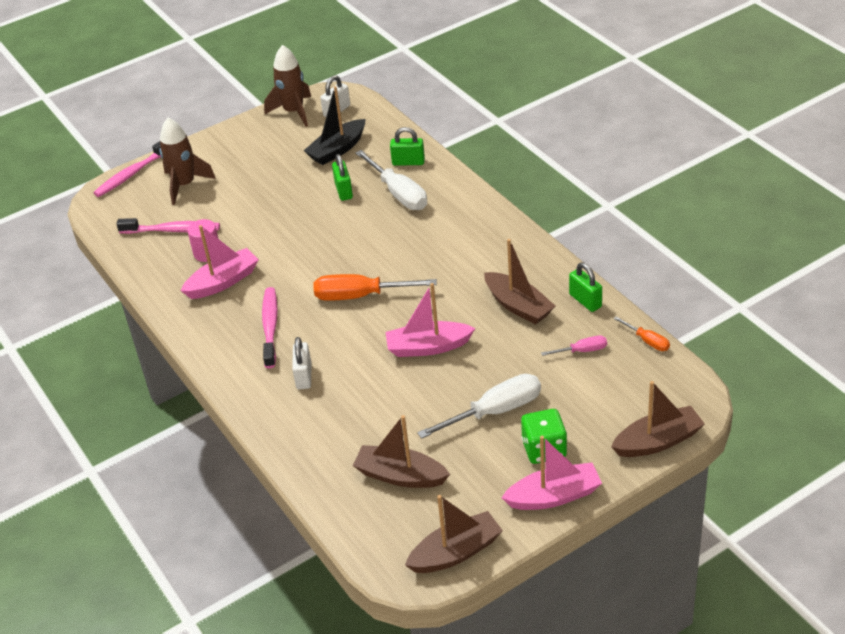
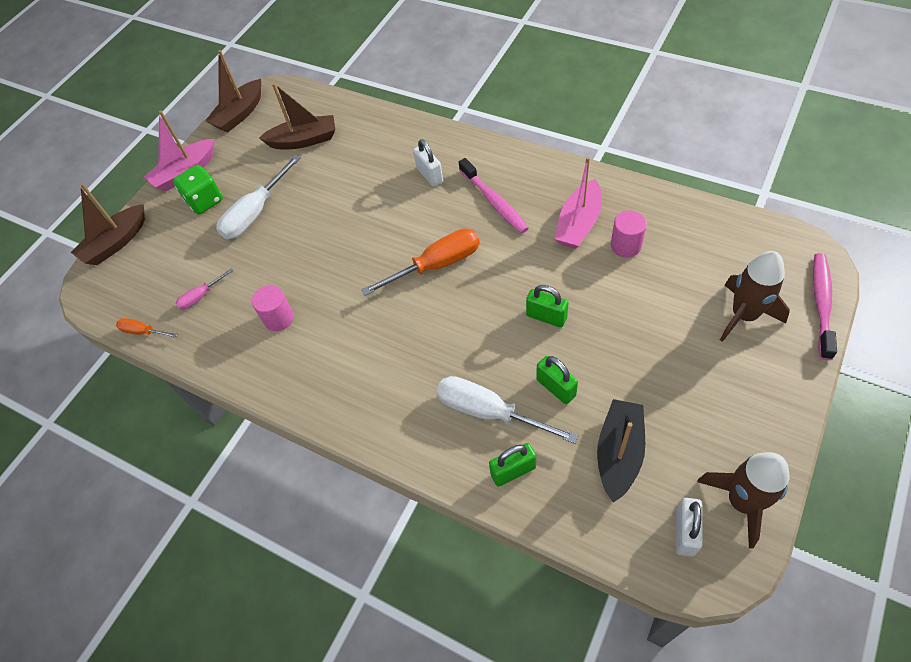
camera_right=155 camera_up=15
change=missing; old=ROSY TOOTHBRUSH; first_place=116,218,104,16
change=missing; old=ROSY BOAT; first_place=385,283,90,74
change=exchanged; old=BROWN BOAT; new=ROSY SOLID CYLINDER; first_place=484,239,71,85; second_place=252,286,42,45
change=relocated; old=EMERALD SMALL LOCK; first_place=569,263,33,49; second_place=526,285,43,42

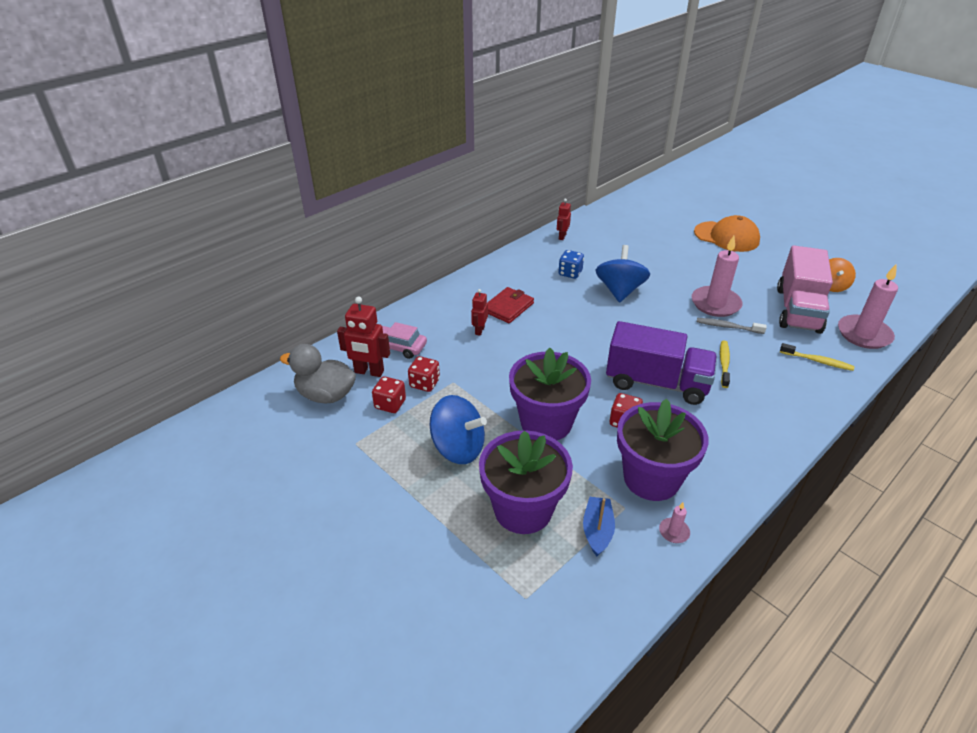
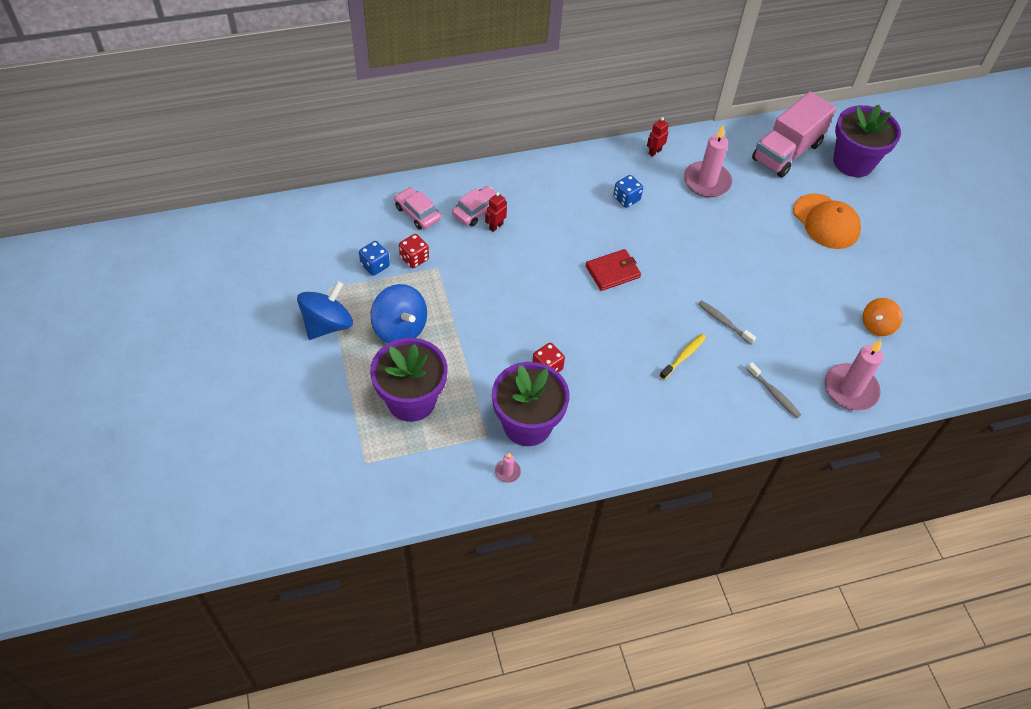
camera_right=25 camera_up=15
change=missing; old=ASH-GREY TOY DUCK; first_place=280,344,76,60
change=missing; old=SCARLET TOY ROBOT; first_place=337,296,53,81
change=colour; old=SCARLET DIE; new=BLUE DIE; first_place=372,376,34,37; second_place=359,241,31,35
change=relocated; old=SCARLET CARD WALLET; first_place=487,287,47,36; second_place=586,249,55,42
change=relocated; old=VIOLET POTTED PLANT; first_place=509,348,82,92; second_place=833,105,68,72
change=missing; old=BLUE BOAT; first_place=583,497,32,59
change=relocated; old=BLUE SPINNING TOP; first_place=595,245,55,58; second_place=297,281,56,59
change=missing; old=VIOLET TRUCK; first_place=606,321,111,84
change=relocated; old=ROSY CANDLE; first_place=692,236,51,81; second_place=684,124,48,73
change=relocated; old=ROSY TRUCK; first_place=777,245,56,89; second_place=752,92,84,85
change=colour; old=YELLOW TOOTHBRUSH; new=ASH-GREY TOOTHBRUSH; first_place=780,343,74,28; second_place=747,362,54,56
change=appeared; new=ROSY TOY CAR; second_place=452,186,49,40

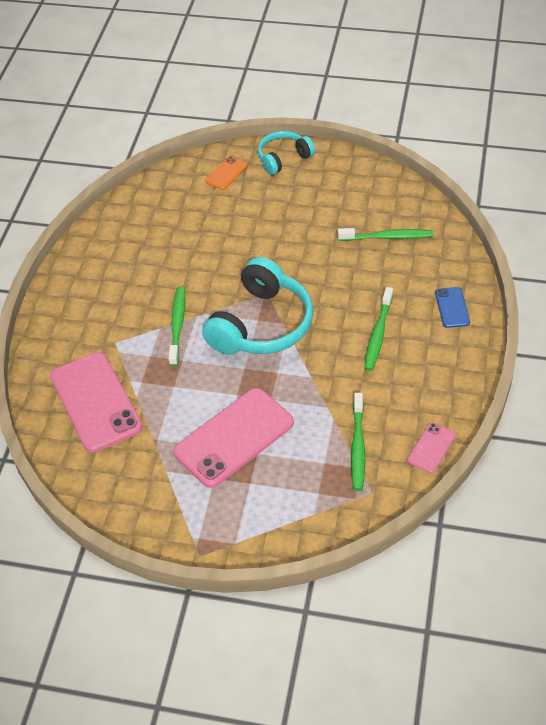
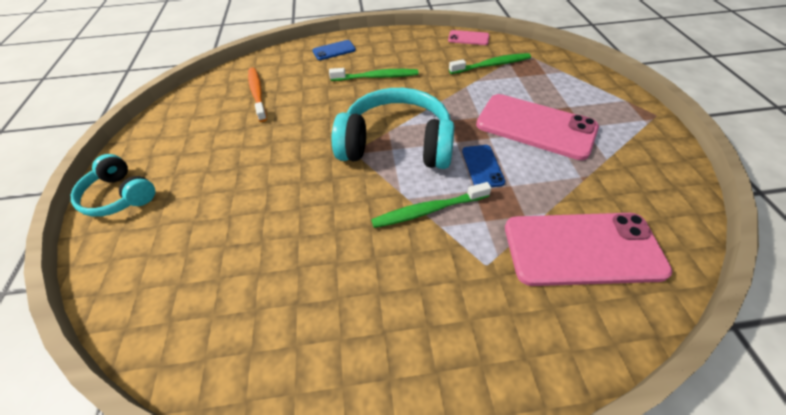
camera_right=-110 camera_up=0
change=spun; old=ROSY SMARTPHONE; first_place=50,352,92,100; second_place=505,213,167,73; degrees=45
change=missing; old=ORANGE-COLOURED SMARTPHONE; first_place=206,156,42,34
change=colour; old=EMERALD TOOTHBRUSH; new=ORANGE-COLOURED TOOTHBRUSH; first_place=338,228,95,13; second_place=248,67,19,55
change=appeared; new=BLUE SMARTPHONE; second_place=462,145,43,42

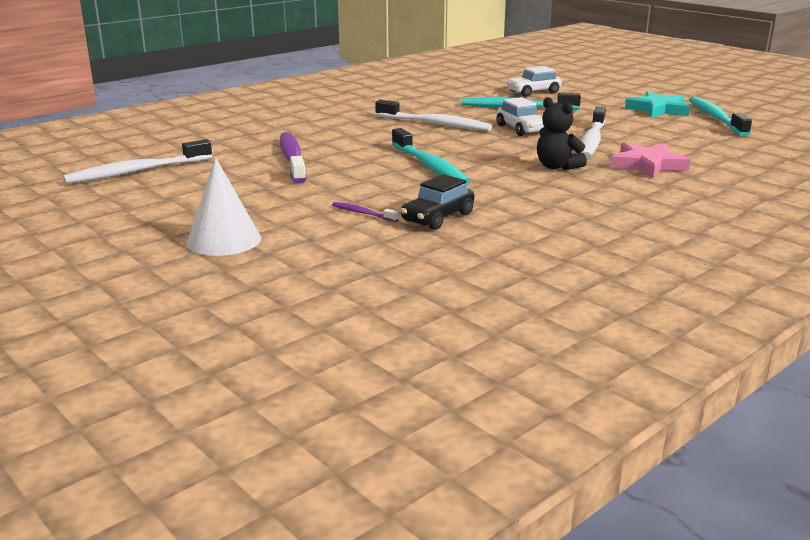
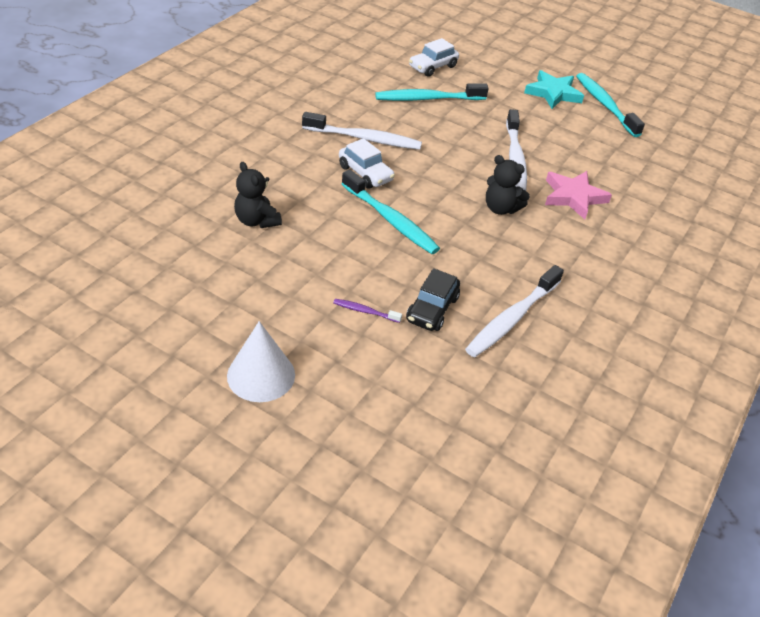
camera_right=-20 camera_up=20
change=relocated; old=PURE WHITE TOOTHBRUSH; first_place=63,139,149,45; second_place=465,265,99,92
change=exchanged; old=VIOLET TOOTHBRUSH; new=BLACK TEDDY BEAR; first_place=280,132,26,51; second_place=234,162,48,66
change=relocated; old=PURE WHITE TOY CAR; first_place=496,97,48,39; second_place=339,138,56,50

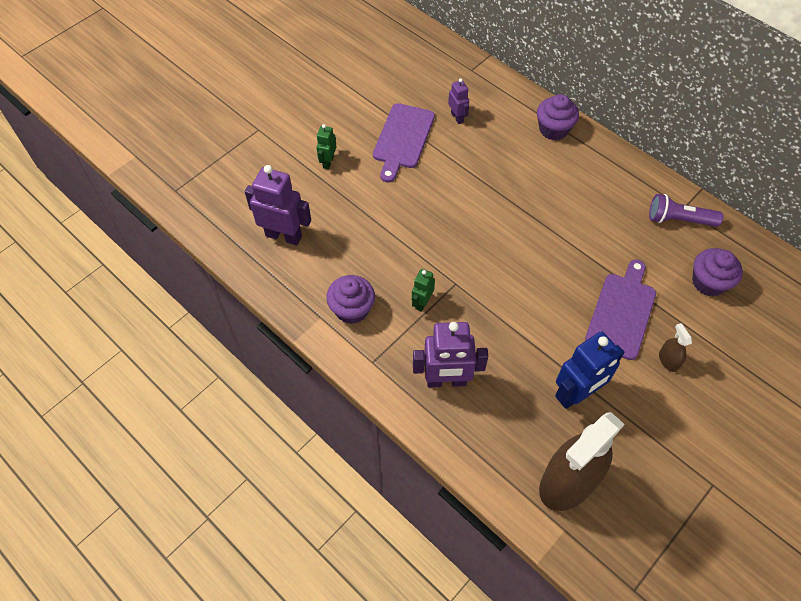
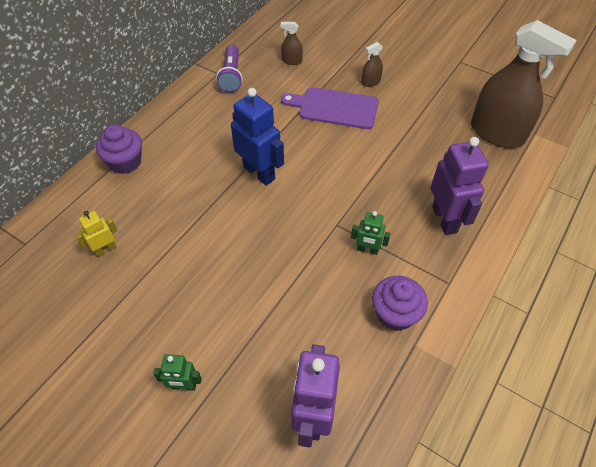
camera_right=-100 camera_up=-5
change=missing; old=VIOLET CUTTING BOARD; first_place=373,103,62,80
change=colour; old=VIOLET TOY ROBOT; new=YELLOW TOY ROBOT; first_place=448,78,21,46; second_place=75,211,42,46
change=relocated; old=BLUE TOY ROBOT; first_place=555,331,69,78; second_place=231,88,53,98
change=exchanged; old=VIOLET FAIRY CAKE; new=BROWN SPRAY BOTTLE; first_place=692,248,51,48; second_place=281,22,22,43

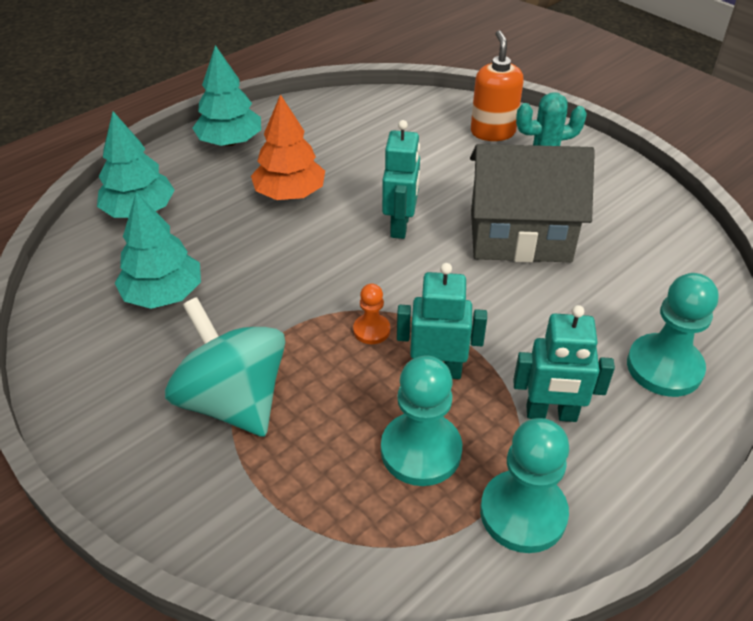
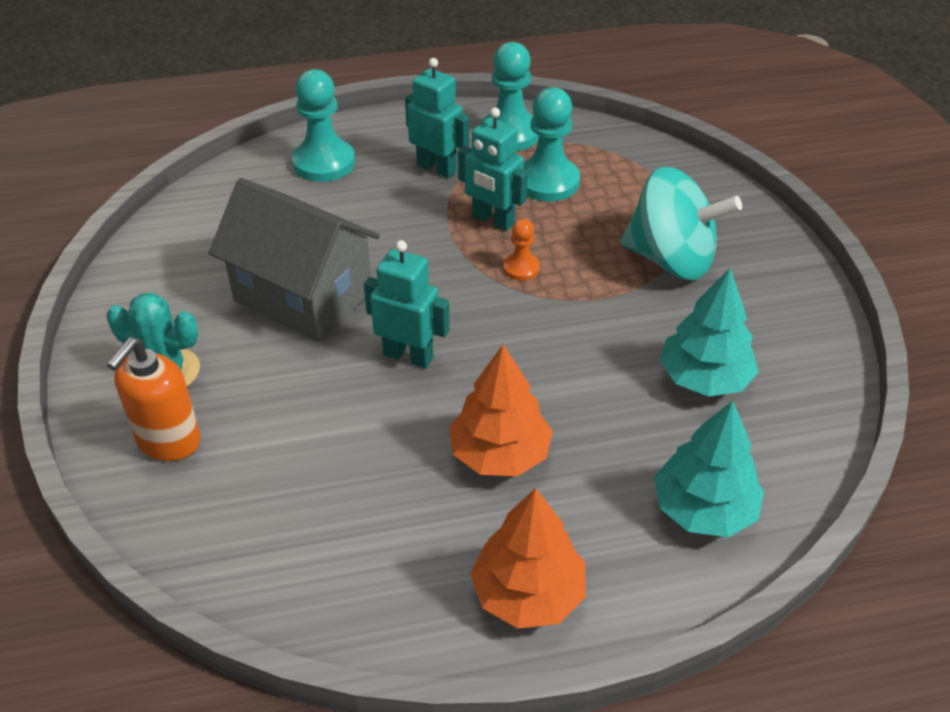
camera_right=-150 camera_up=0
change=spun; old=AQUA SPINNING TOP; first_place=165,297,120,140; second_place=621,167,121,113; degrees=-60
change=colour; old=AQUA TOY TREE; new=ORANGE-COLOURED TOY TREE; first_place=193,45,68,101; second_place=470,488,116,141
change=spun; old=AQUA TOY ROBOT; first_place=382,120,38,119; second_place=364,240,86,129; degrees=75

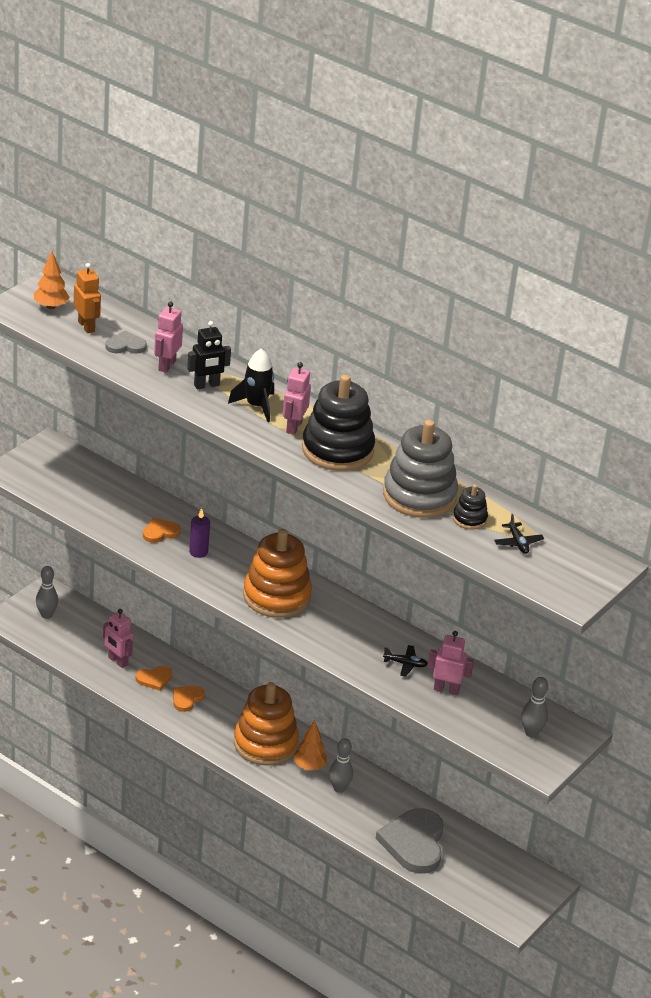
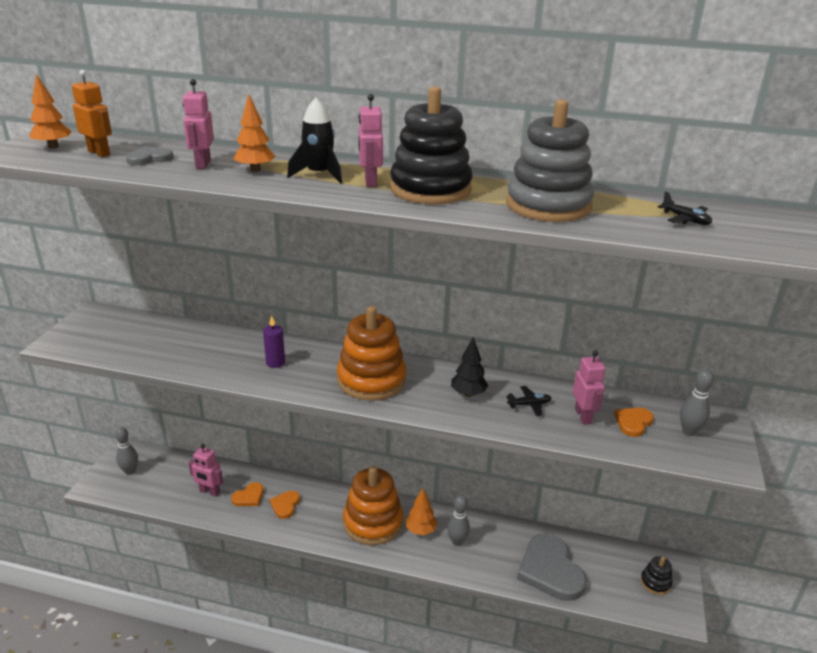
camera_right=-20 camera_up=-5
change=relocated; old=ORANGE-COLOURED LOVE HEART; first_place=143,518,38,25; second_place=614,408,40,29
change=exchanged; old=BLACK TOY ROBOT; new=ORANGE-COLOURED TOY TREE; first_place=187,321,44,68; second_place=234,95,42,77
change=spun; old=ROSY TOY ROBOT; first_place=428,631,46,64; second_place=573,350,32,75; degrees=90
change=relocated; old=BLACK STACKING RINGS; first_place=453,484,35,46; second_place=641,556,32,39
change=appeared; new=BLACK TOY TREE; second_place=451,337,37,60

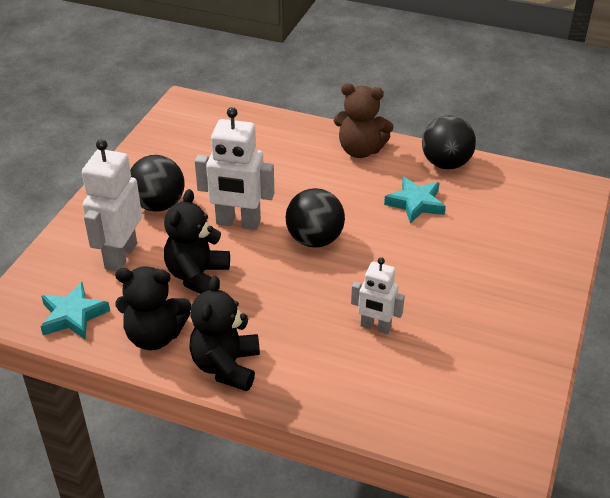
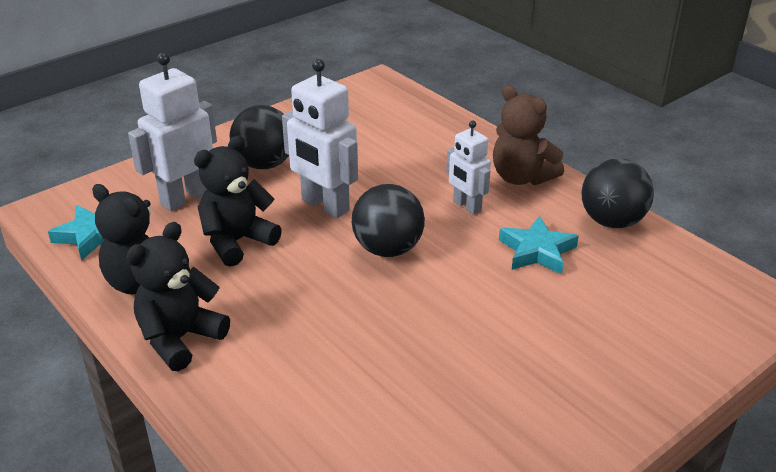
camera_right=30 camera_up=-5
change=relocated; old=PURE WHITE TOY ROBOT; first_place=351,257,54,77; second_place=446,121,45,94

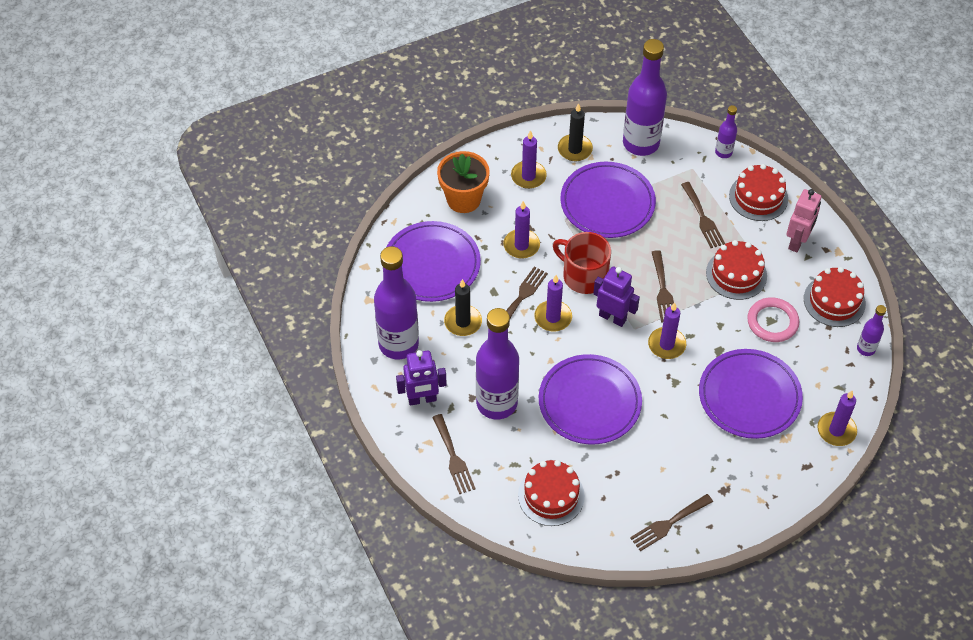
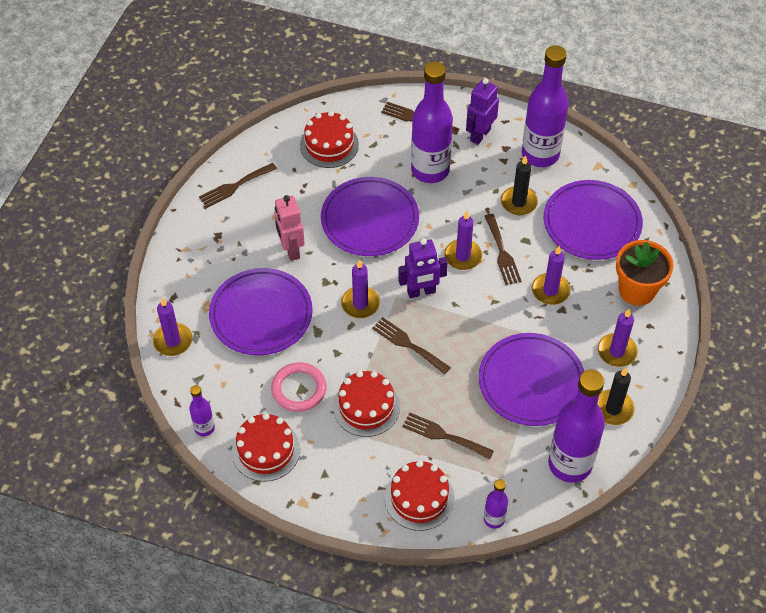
camera_right=135 camera_up=0
change=missing; old=SCARLET TEA MUG; first_place=553,232,58,62
change=spun; old=BROWN FORK; first_place=630,494,83,57; second_place=199,163,78,45; degrees=-135
change=relocated; old=ROSY TOY ROBOT; first_place=786,189,35,63; second_place=274,195,31,66

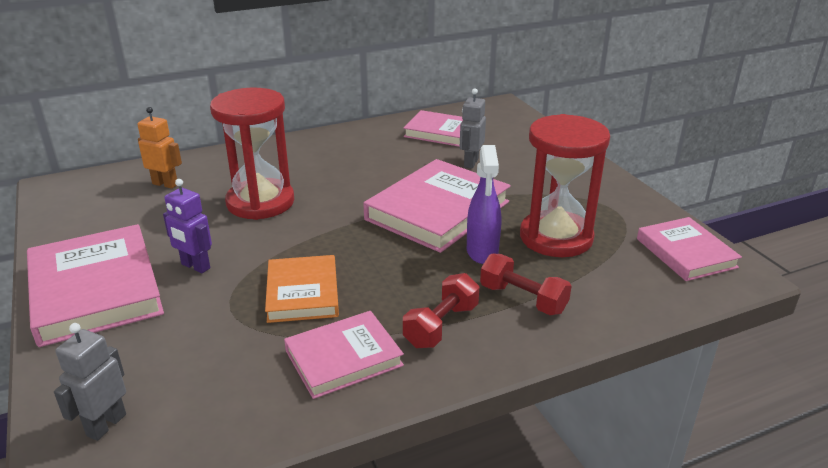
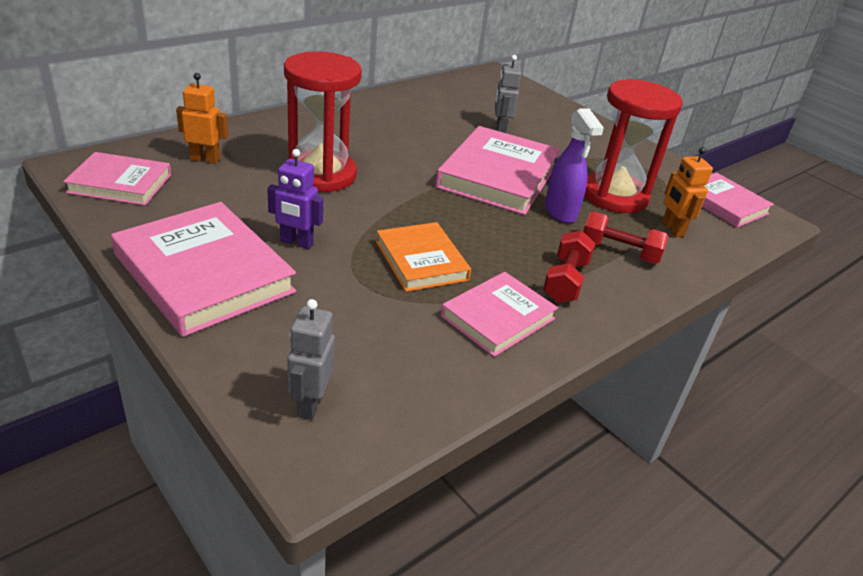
camera_right=-20 camera_up=5
change=relocated; old=ROSY BOOK; first_place=404,110,59,37; second_place=63,152,108,54
change=appeared; new=ORANGE-COLOURED TOY ROBOT; second_place=662,147,51,90

